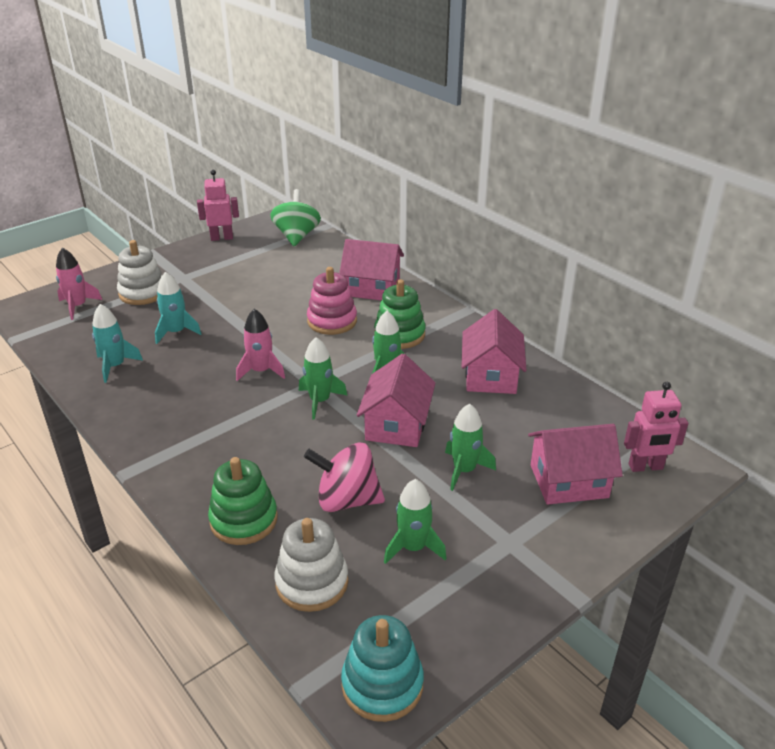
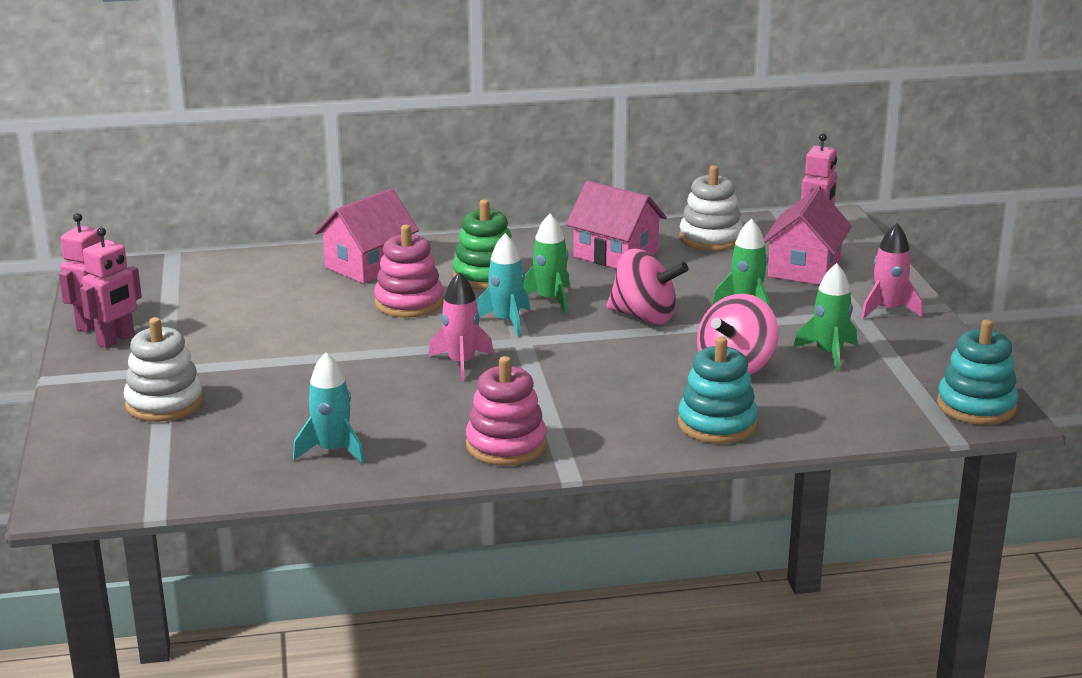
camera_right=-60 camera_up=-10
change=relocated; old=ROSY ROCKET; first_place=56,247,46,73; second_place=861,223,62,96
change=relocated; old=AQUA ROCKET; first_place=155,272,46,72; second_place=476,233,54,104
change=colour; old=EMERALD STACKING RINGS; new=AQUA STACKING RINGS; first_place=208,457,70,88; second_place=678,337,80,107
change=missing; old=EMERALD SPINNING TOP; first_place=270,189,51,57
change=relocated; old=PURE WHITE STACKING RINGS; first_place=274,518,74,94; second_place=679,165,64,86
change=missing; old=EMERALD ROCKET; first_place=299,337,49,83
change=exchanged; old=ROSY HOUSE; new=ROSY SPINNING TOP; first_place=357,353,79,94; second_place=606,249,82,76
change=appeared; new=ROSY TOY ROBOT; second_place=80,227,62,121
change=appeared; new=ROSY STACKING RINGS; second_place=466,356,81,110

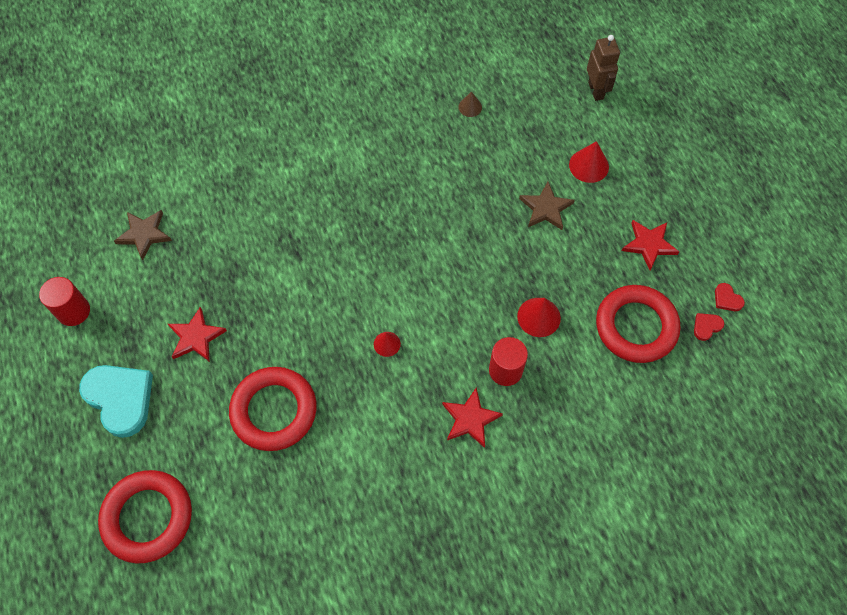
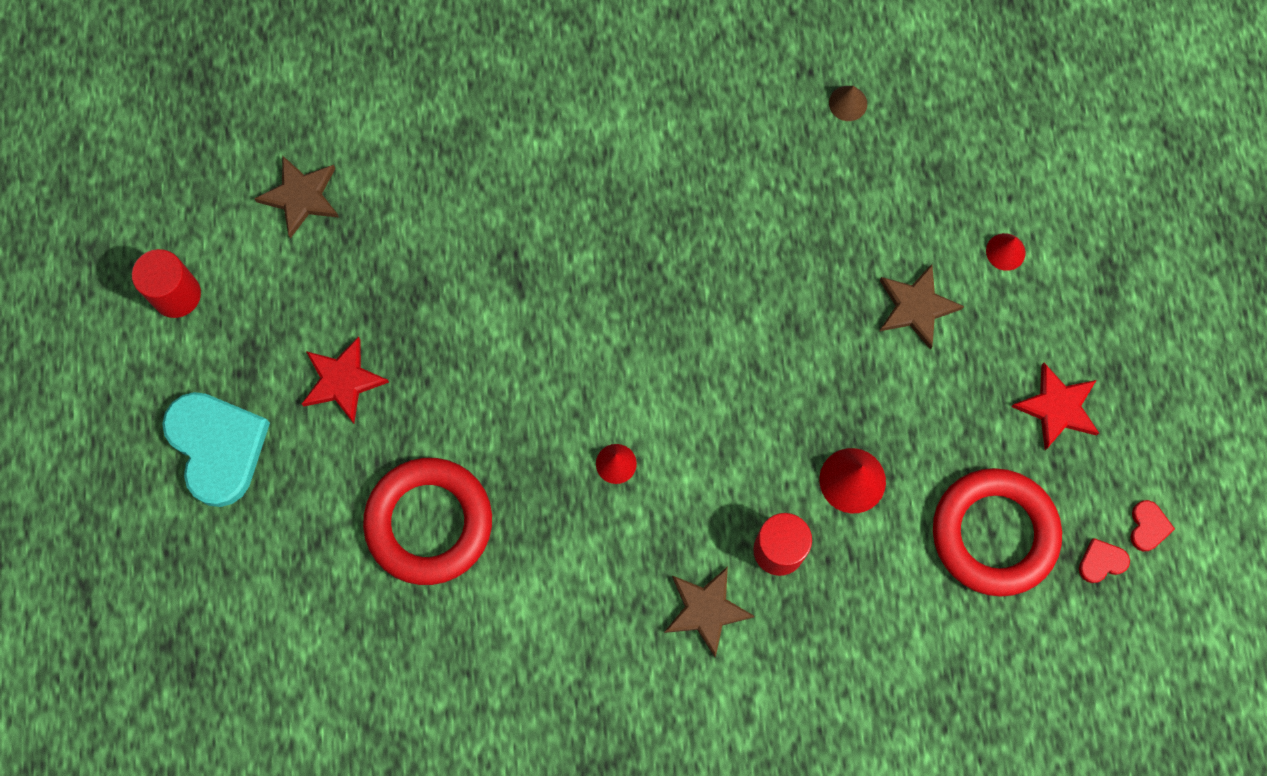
camera_right=15 camera_up=10
change=missing; old=SCARLET TORUS; first_place=98,470,94,93
change=colour; old=SCARLET FIVE-POINTED STAR; new=BROWN FIVE-POINTED STAR; first_place=442,388,61,60; second_place=664,566,91,92
change=size; old=SCARLET SOLID CONE; first_place=569,141,40,42; second_place=986,233,40,38; factor=0.62
change=missing; old=BROWN TOY ROBOT; first_place=587,35,33,66
change=spun; old=SCARLET LOVE HEART; first_place=715,283,30,28; second_place=1130,500,45,51; degrees=-150

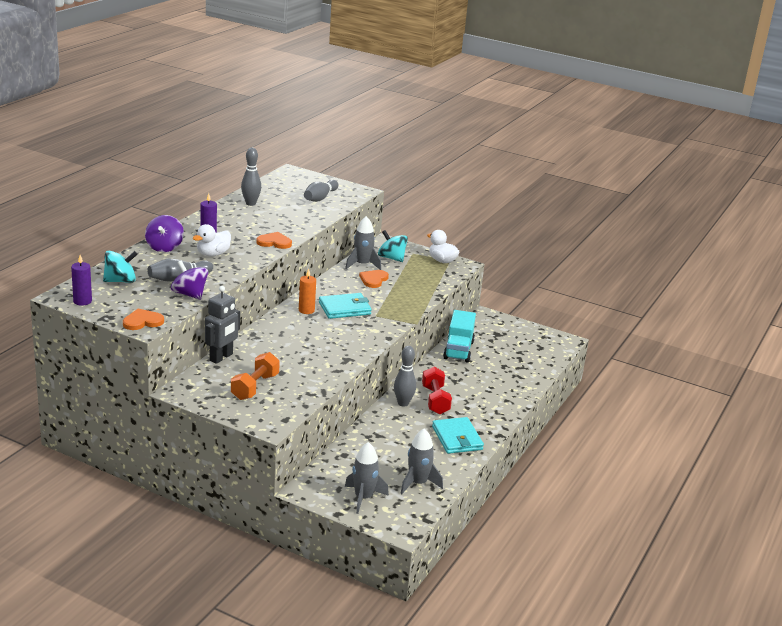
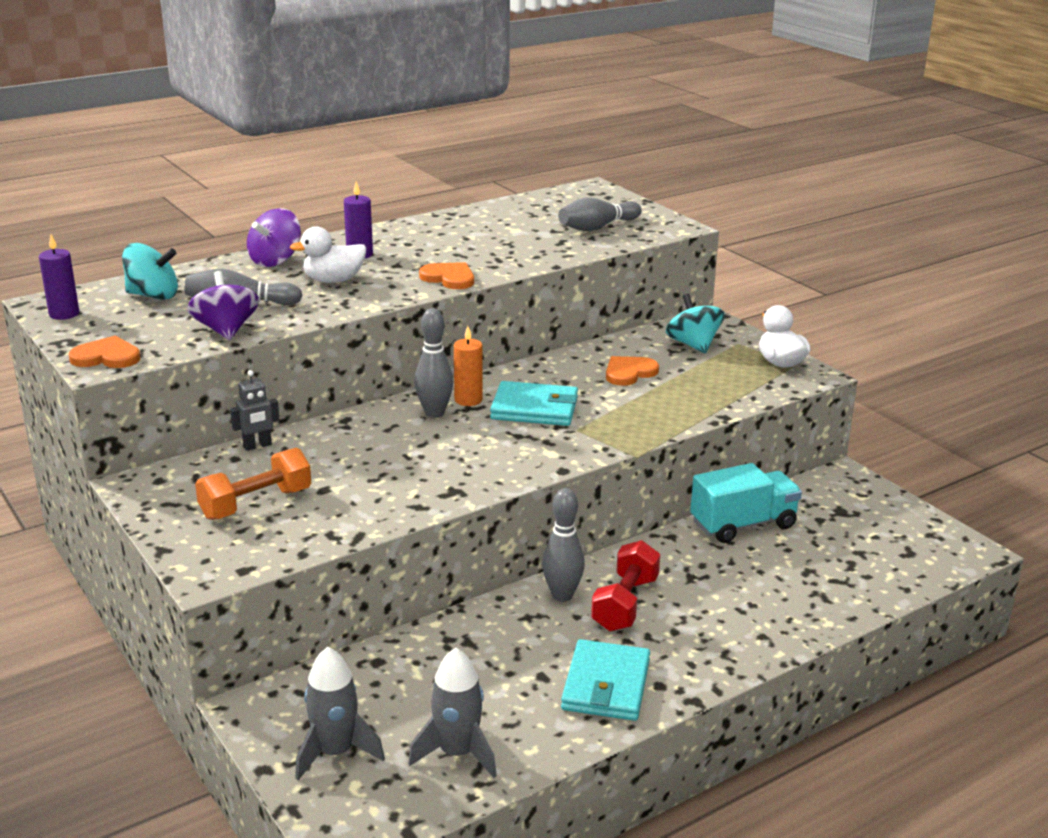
camera_right=30 camera_up=0
change=size; old=ASH-GREY TOY ROBOT; first_place=205,286,35,78; second_place=230,370,49,81; factor=0.61
change=relocated; old=ASH-GREY SKITTLE; first_place=241,148,20,58; second_place=415,308,39,110
change=missing; old=ASH-GREY ROCKET; first_place=345,216,36,54
change=spun; old=AQUA TRUCK; first_place=443,310,33,52; second_place=690,463,112,80; degrees=-150

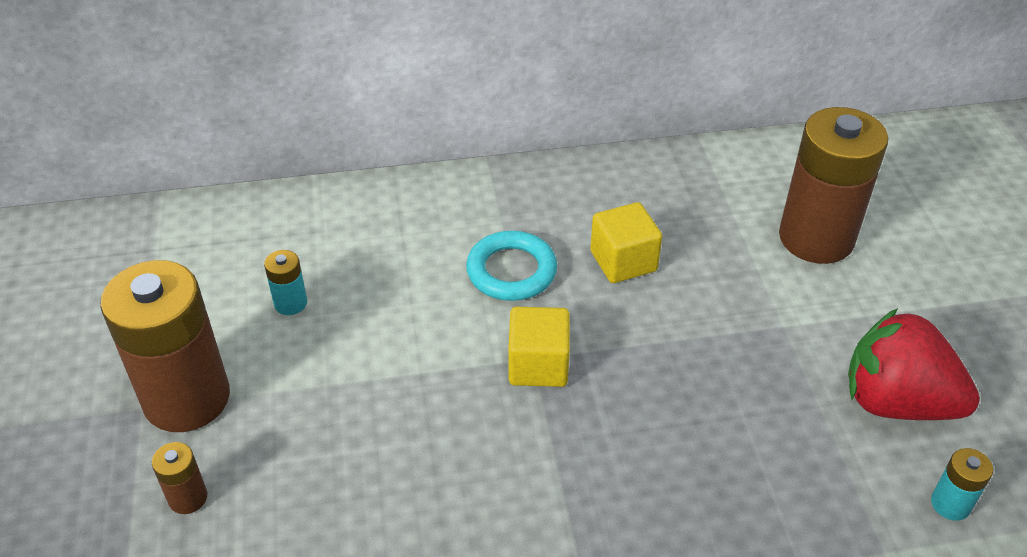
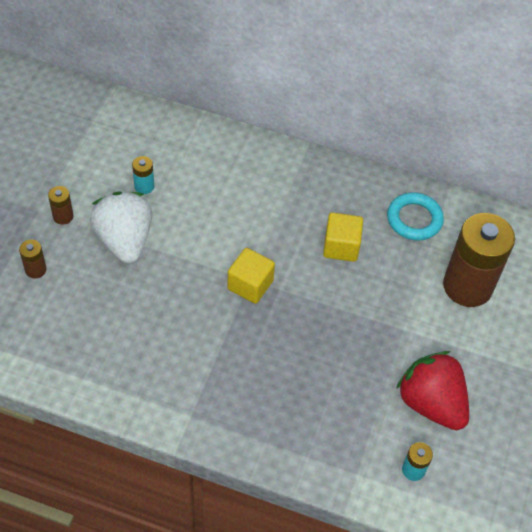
camera_right=25 camera_up=10
change=size; old=BROWN AA BATTERY; first_place=100,260,130,172; second_place=48,186,26,39; factor=0.42
change=relocated; old=AQUA TORUS; first_place=466,231,91,70; second_place=387,192,57,49
change=appeared; new=PURE WHITE BERRY; second_place=90,191,62,73

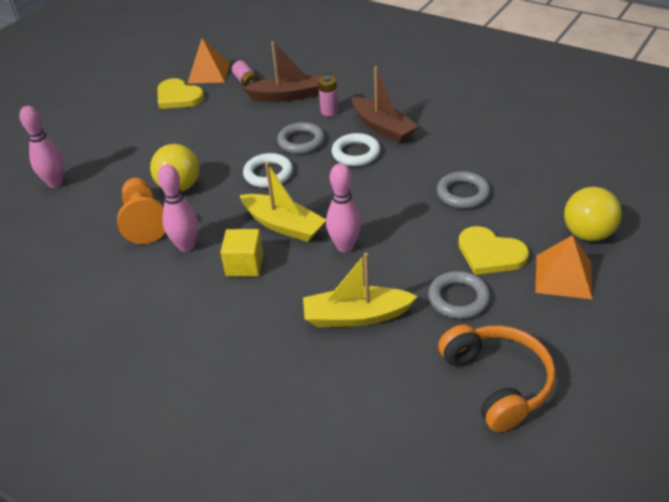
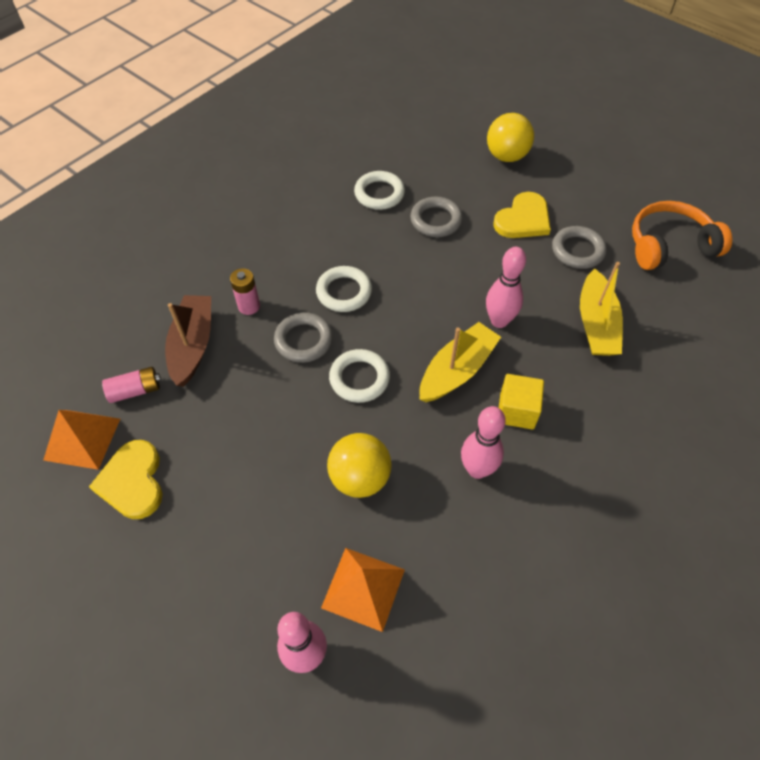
camera_right=-85 camera_up=15
change=missing; old=ORANGE-COLOURED GAME PAWN; first_place=117,178,48,66
change=spun; old=YELLOW LOVE HEART; first_place=157,78,48,31; second_place=89,440,74,79; degrees=120
change=missing; old=BROWN BOAT; first_place=352,67,67,76
change=relocated; old=ORANGE-COLOURED PYRAMID SHAPE; first_place=535,235,58,64; second_place=321,548,84,84
change=appeared; new=PURE WHITE TORUS; second_place=354,171,51,39

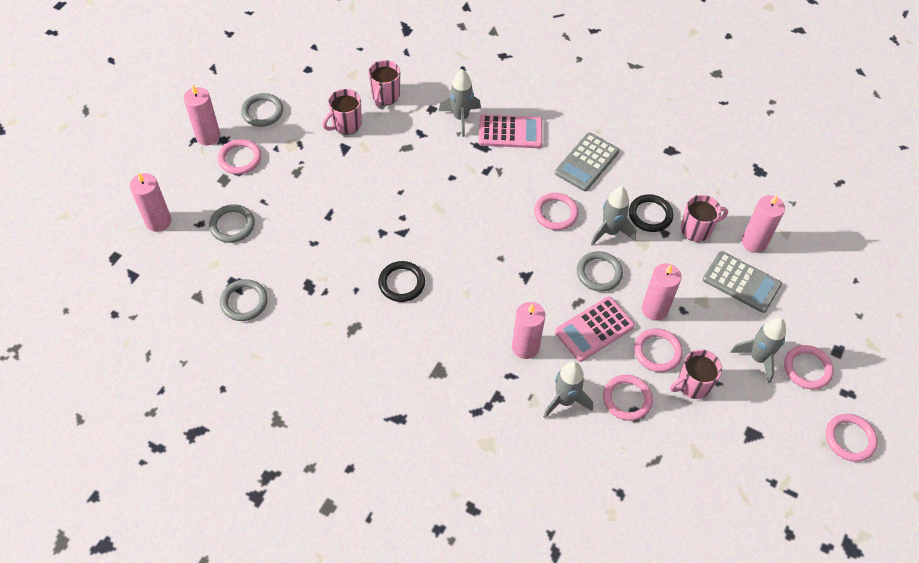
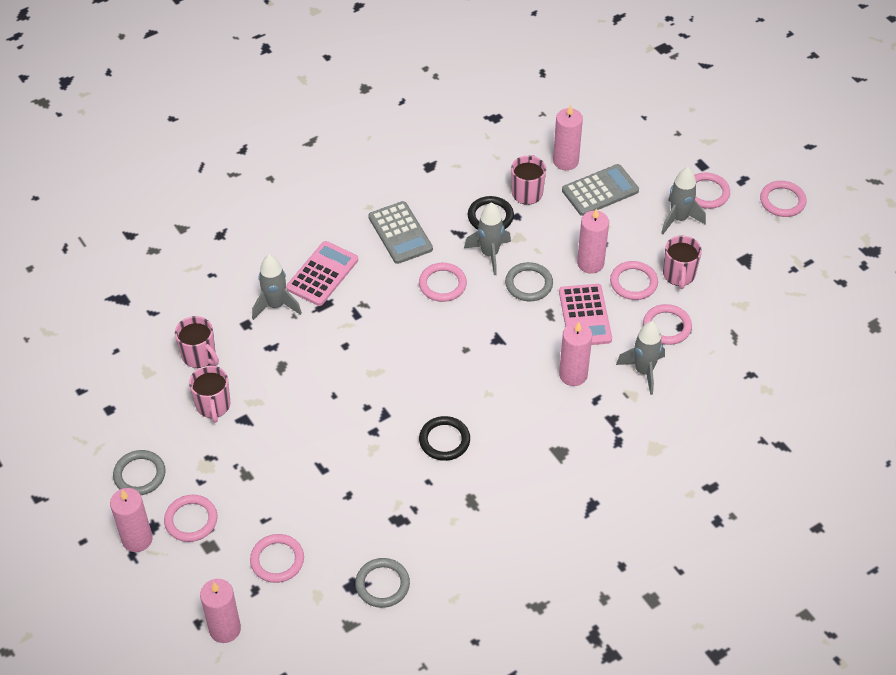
camera_right=-60 camera_up=-5
change=colour; old=ASH-GREY TORUS; new=ROSY TORUS; first_place=209,204,46,39; second_place=250,534,54,49

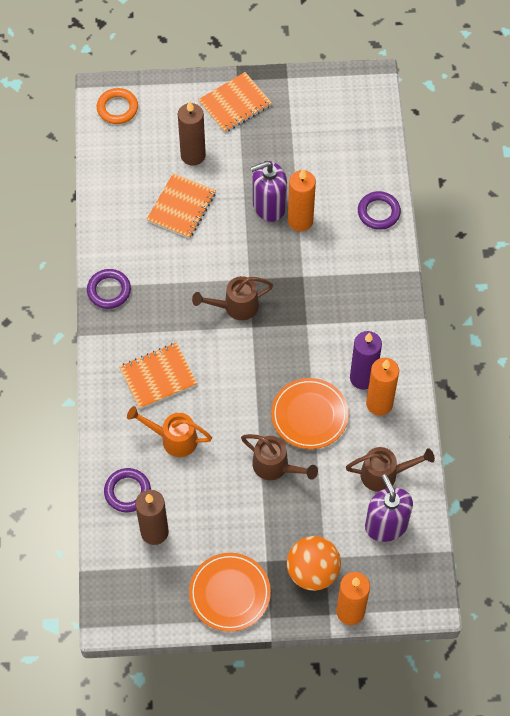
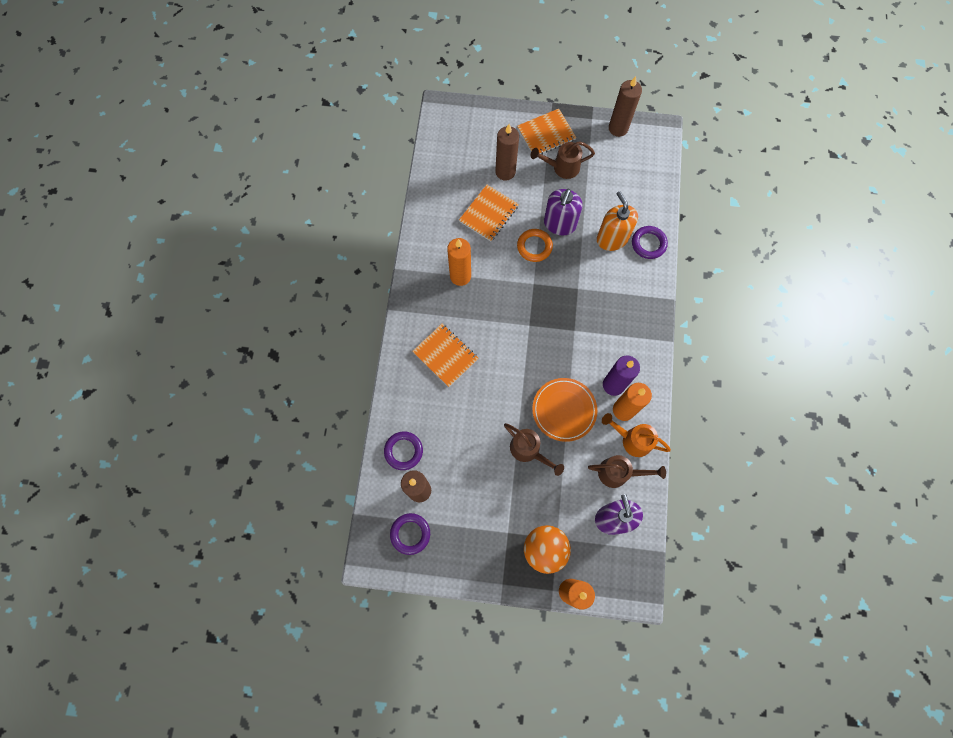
camera_right=10 camera_up=10
change=relocated; old=VIOLET TORUS; first_place=87,269,44,40; second_place=390,513,40,42
change=relocated; old=ORANGE-COLOURED TORUS; first_place=97,88,41,36; second_place=517,229,36,33
change=spun; old=ORANGE-COLOURED NOTEPAD; first_place=119,343,78,66; second_place=412,324,66,63; degrees=60
change=relocated; old=ORANGE-COLOURED SPRINKLING CAN; first_place=127,406,85,51; second_place=602,413,69,44
change=missing; old=ORANGE-COLOURED PLATE; first_place=189,553,82,79
change=relocated; old=BROWN SPRINKLING CAN; first_place=192,276,81,44; second_place=531,141,64,38
change=spun; old=VIOLET SOAP PUMP; first_place=251,161,36,61; second_place=544,189,39,46; degrees=-60
change=relocated; old=ORANGE-COLOURED CANDLE; first_place=288,169,28,63; second_place=447,238,24,48
change=appeared; new=ORANGE-COLOURED SOAP PUMP; second_place=597,191,41,60
change=appeared; new=BROWN CANDLE; second_place=609,76,33,61

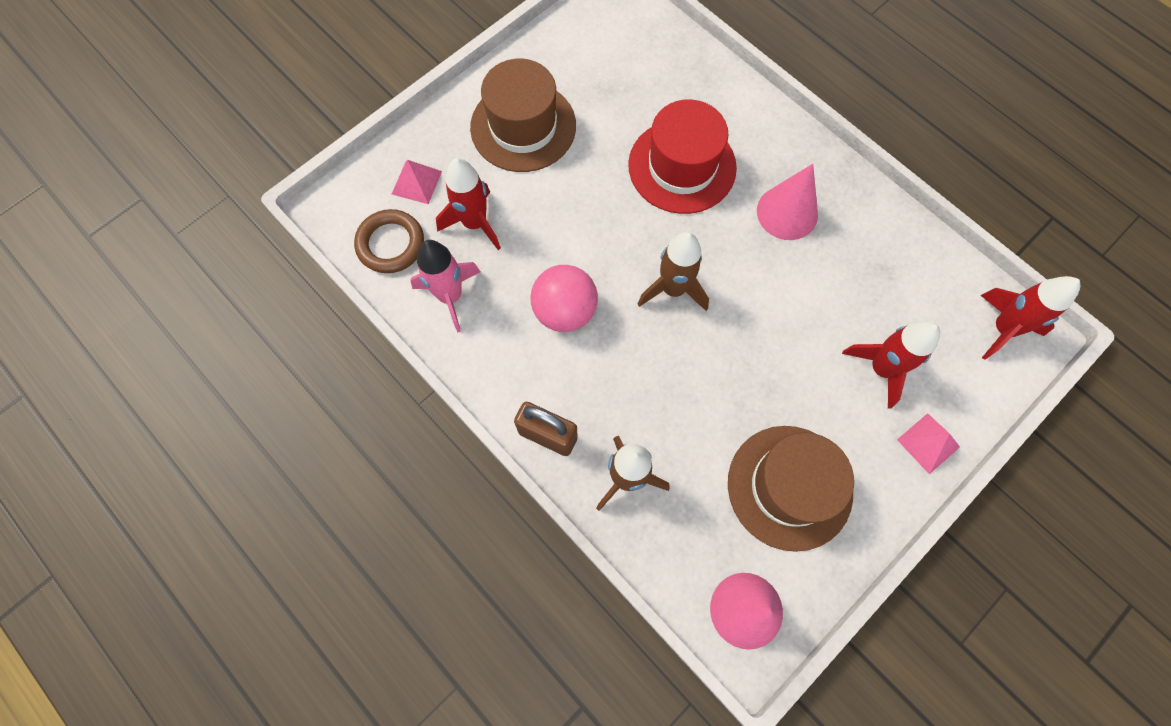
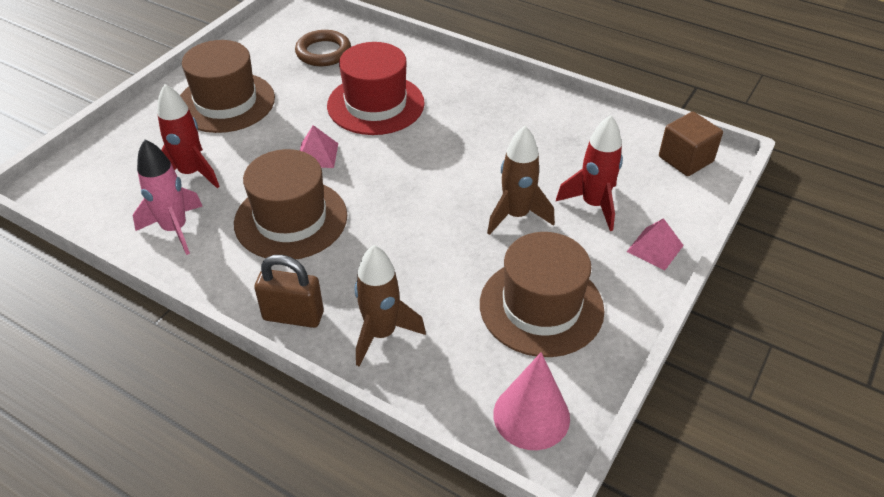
camera_right=-15 camera_up=-25
change=relocated; old=BROWN TORUS; first_place=354,209,70,64; second_place=295,30,56,36
change=relocated; old=ROSY PYRAMID SHAPE; first_place=392,160,50,44; second_place=300,125,38,43
change=exchanged; old=ROSY SPHERE; new=BROWN TOP HAT; first_place=530,265,68,67; second_place=234,149,113,111
change=relocated; old=BROWN ROCKET; first_place=638,232,71,79; second_place=487,126,68,109
change=missing; old=ROSY SOLID CONE; first_place=757,164,61,76
change=exchanged; old=SCARLET ROCKET; new=BROWN SOLID CUBE; first_place=981,276,99,84; second_place=659,112,64,64

